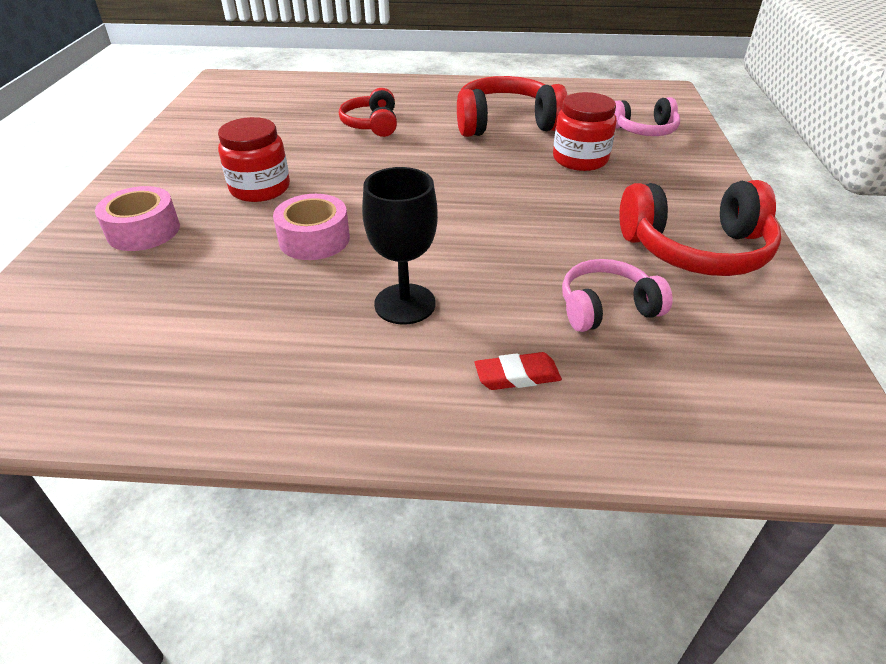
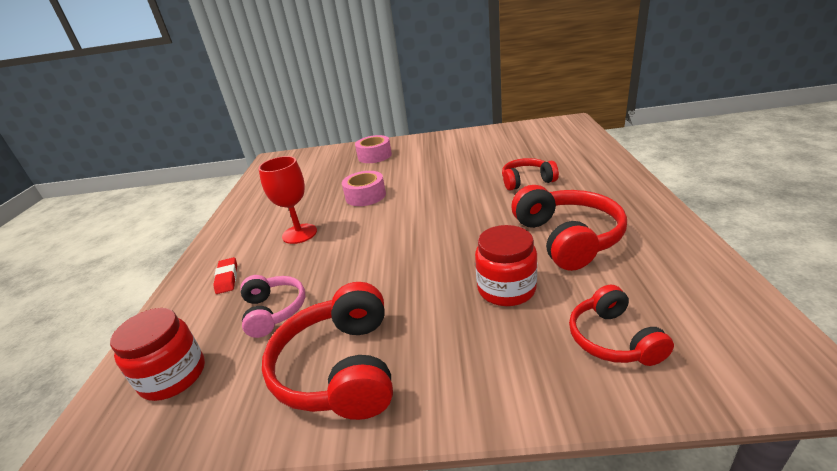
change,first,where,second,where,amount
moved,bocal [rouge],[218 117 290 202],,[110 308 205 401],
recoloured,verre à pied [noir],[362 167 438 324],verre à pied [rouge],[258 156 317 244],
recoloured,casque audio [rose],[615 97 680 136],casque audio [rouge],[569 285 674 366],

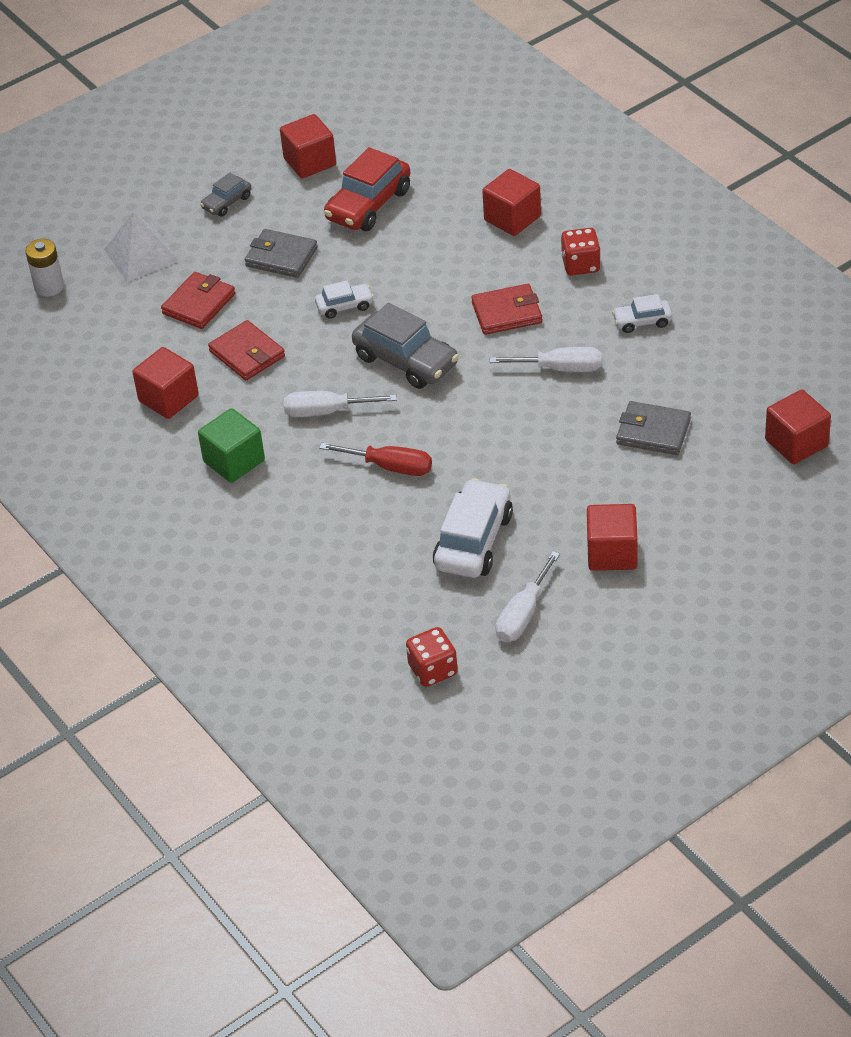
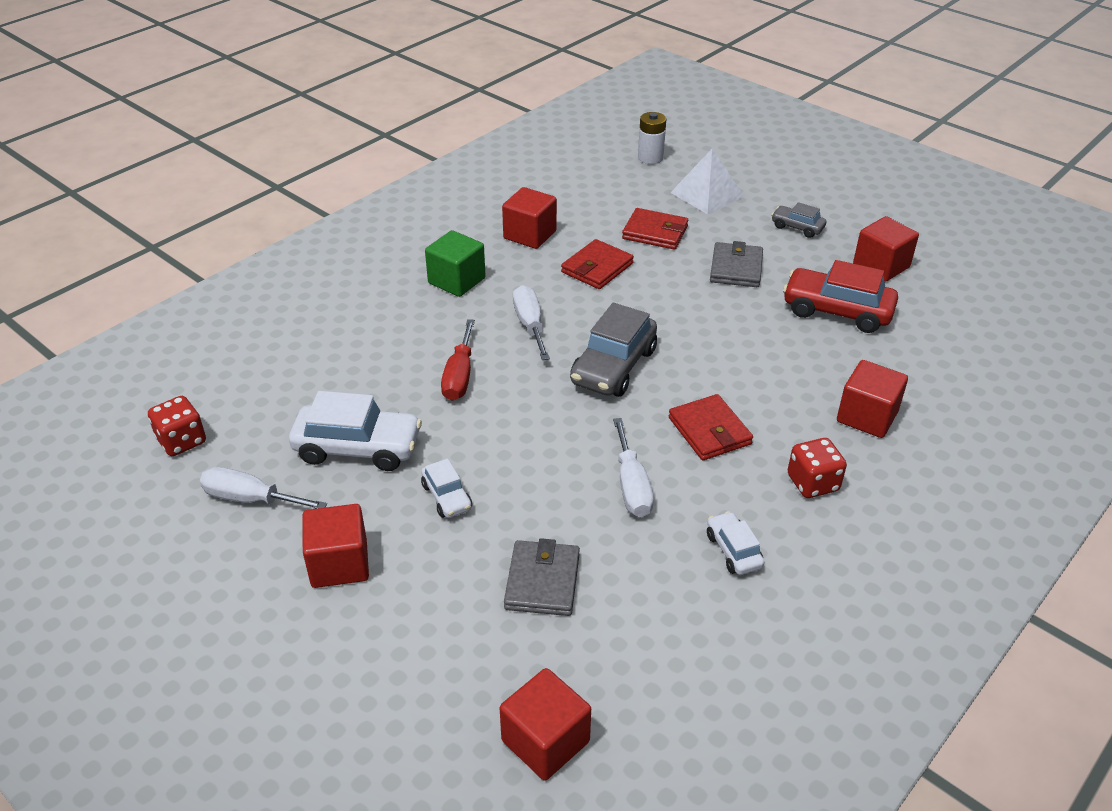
change,first,where,second,where,amount
moved,voiture [blanc],[315 281 374 319],,[421 459 472 518],

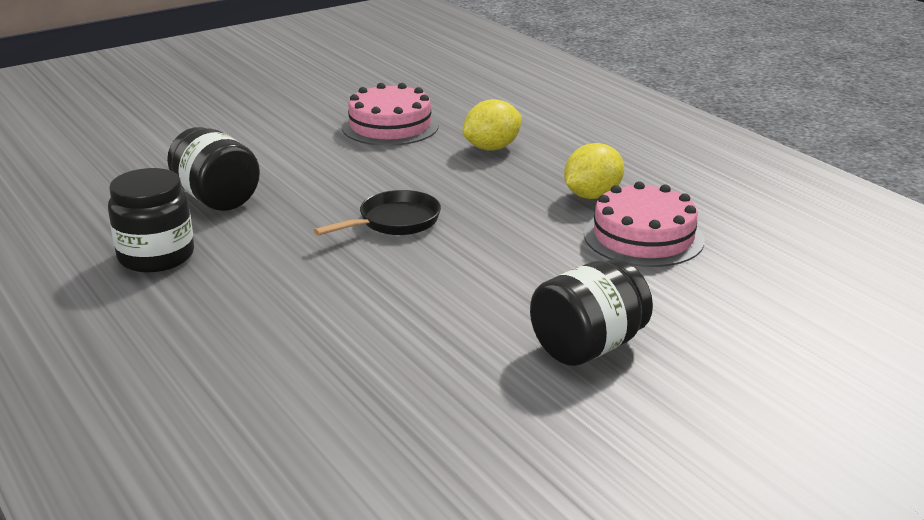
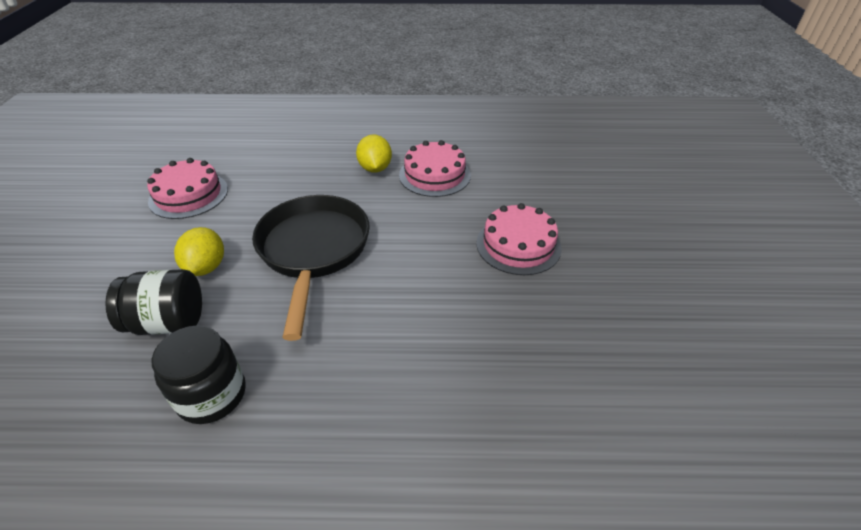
change,first,where,second,where,amount
moved,citron [jaune],[462 99 522 151],,[174 227 224 276],
replaced,bocal [noir],[530 259 653 366],gâteau [rose],[476 203 562 275],
resized,poêle [noir],[314 190 441 235],,[252 195 370 341],x1.93

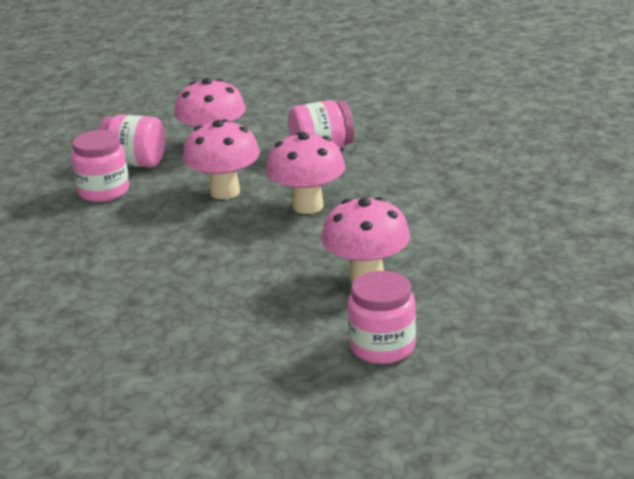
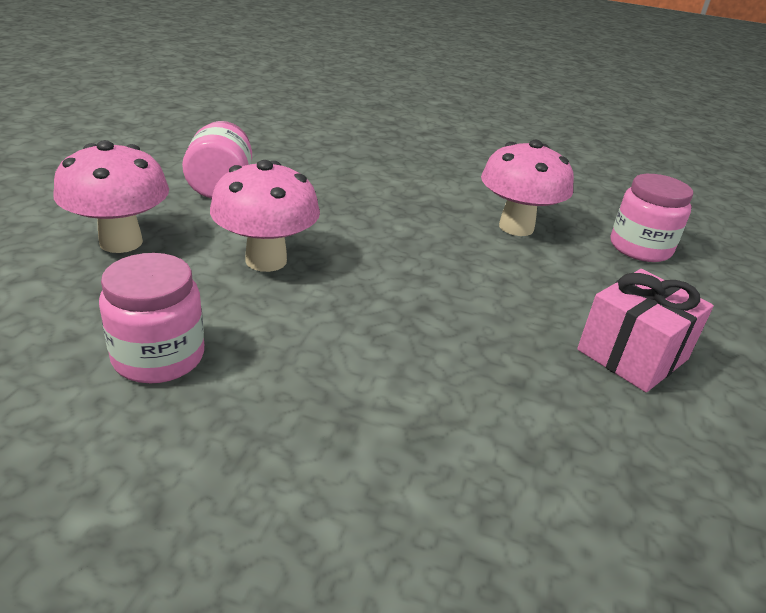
change,first,where,second,where,amount
removed,bocal [rose],[98 114 165 167],,,
removed,champignon [rose],[266 132 345 214],,,
added,,,cadeau [rose],[577 269 714 392],

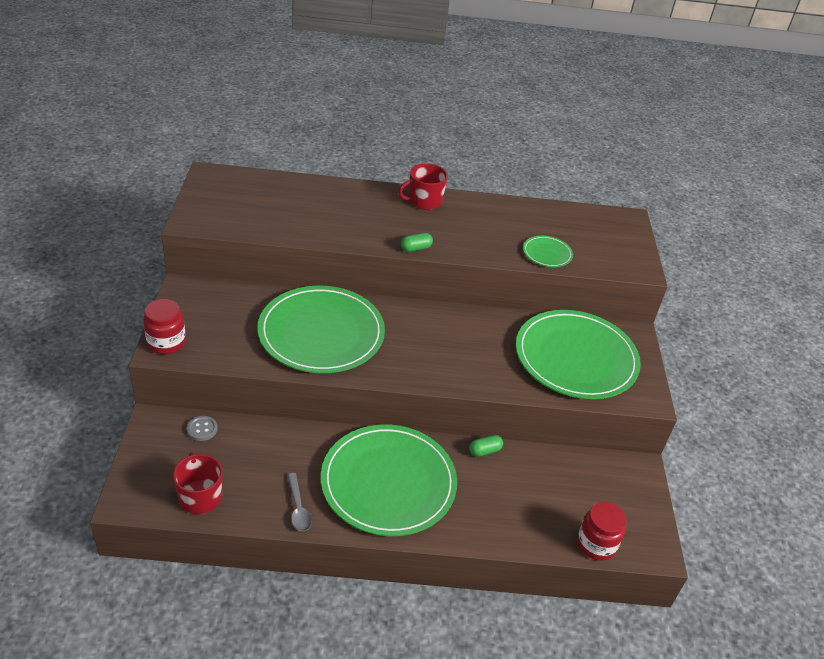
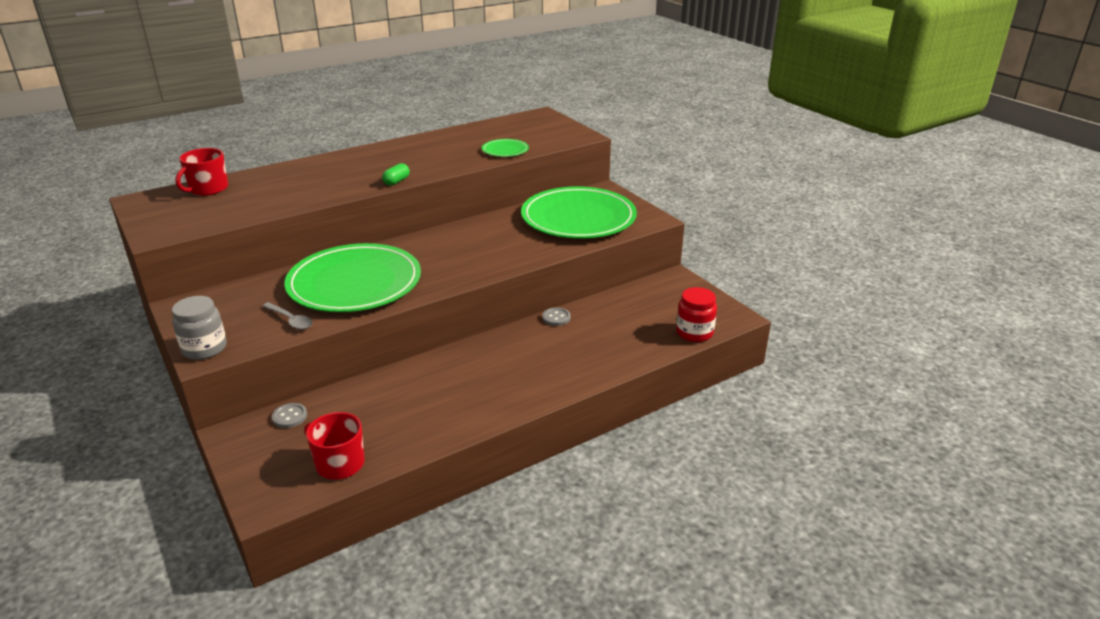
change,first,where,second,where,amount
removed,assiette [vert],[321 424 457 536],,,
moved,cuillère [gris],[288 473 312 531],,[262 302 313 330],
moved,tasse [rouge],[398 163 448 210],,[175 148 228 196],
replaced,gélule [vert],[469 435 503 457],bouton [gris],[542 307 571 326],
recoloured,bocal [rouge],[143 299 186 354],bocal [gris],[172 296 227 360],

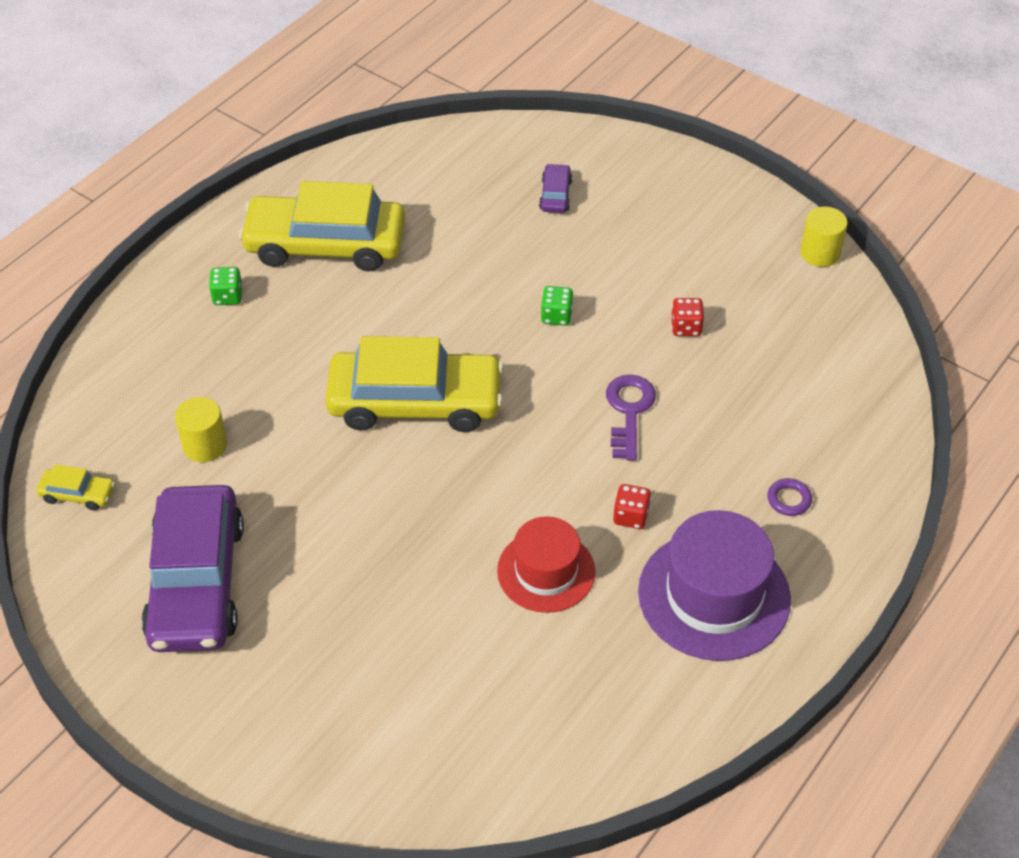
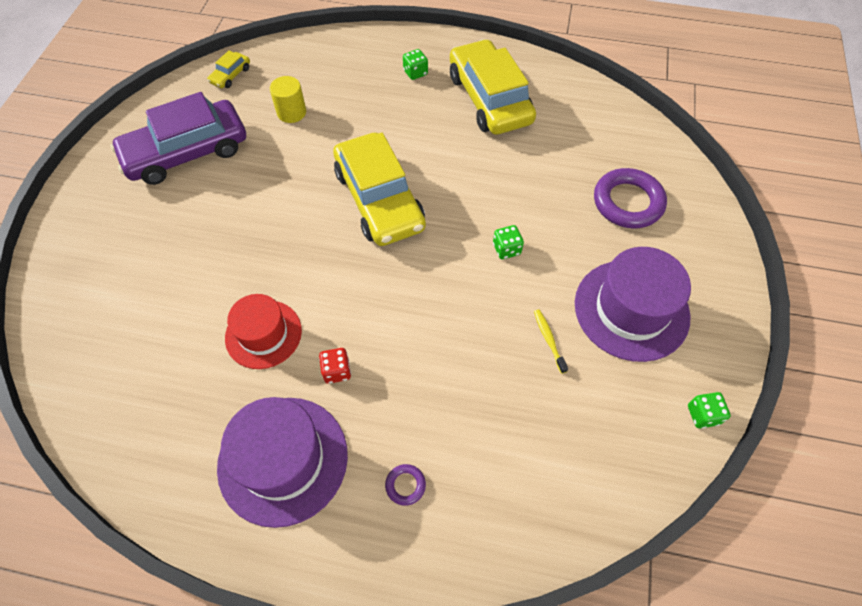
change,first,where,second,where,amount
removed,clé [violet],[606 375 656 461],,,
added,,,chapeau [violet],[575 247 691 362],
replaced,voiture [violet],[539 164 572 213],anneau [violet],[594 168 667 228],
replaced,dé [rouge],[671 298 704 336],brosse à dents [jaune],[534 310 568 374],
replaced,cylindre [jaune],[800 207 848 267],dé [vert],[688 392 731 428],
turned,voiture [jaune],[36 464 115 511],,[207 50 250 88],45 degrees clockwise

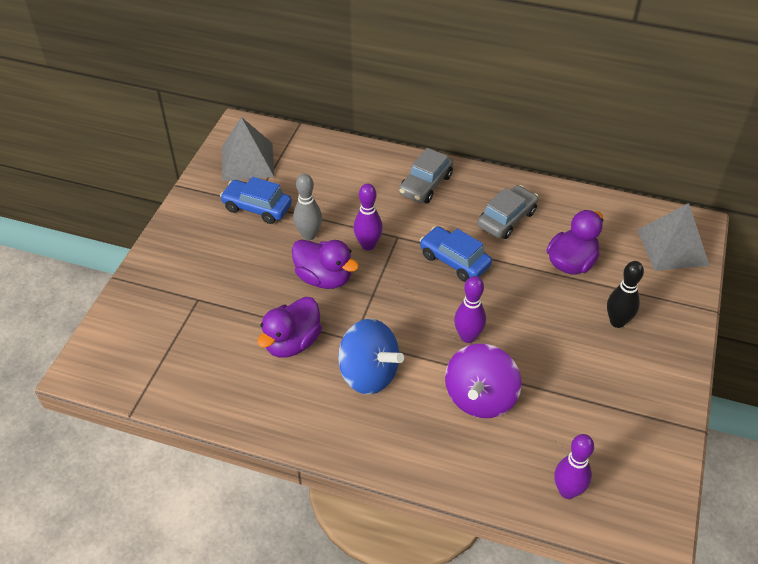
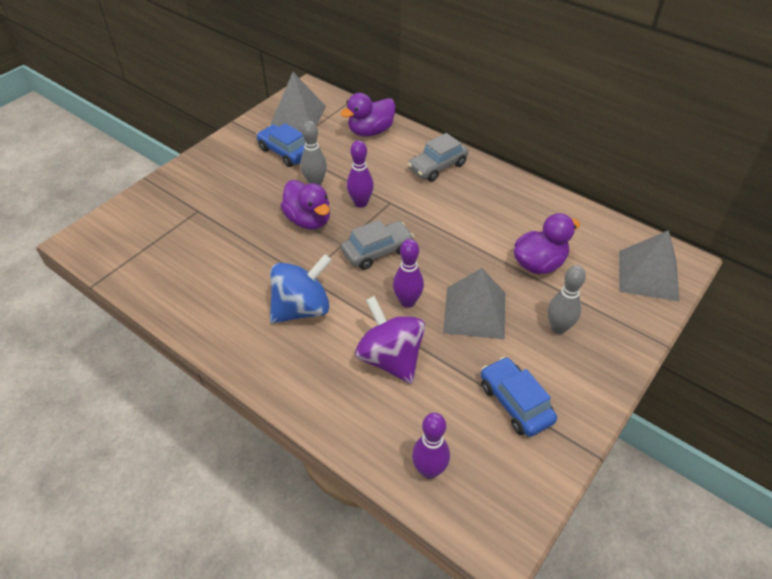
change,first,where,second,where,amount
added,,,pyramide [gris],[443 268 505 339],
moved,canard [violet],[257 297 322 358],,[340 93 396 136],
moved,voiture [bleu],[420 226 492 282],,[481 357 557 437],
moved,voiture [gris],[477 185 538 239],,[341 220 414 270],
recoloured,quille [noir],[607 261 644 328],quille [gris],[548 265 586 334],
turned,toupie [bleu],[338 318 404 395],,[270 254 332 324],90 degrees counterclockwise
turned,toupie [violet],[445 344 522 418],,[355 296 425 384],105 degrees clockwise

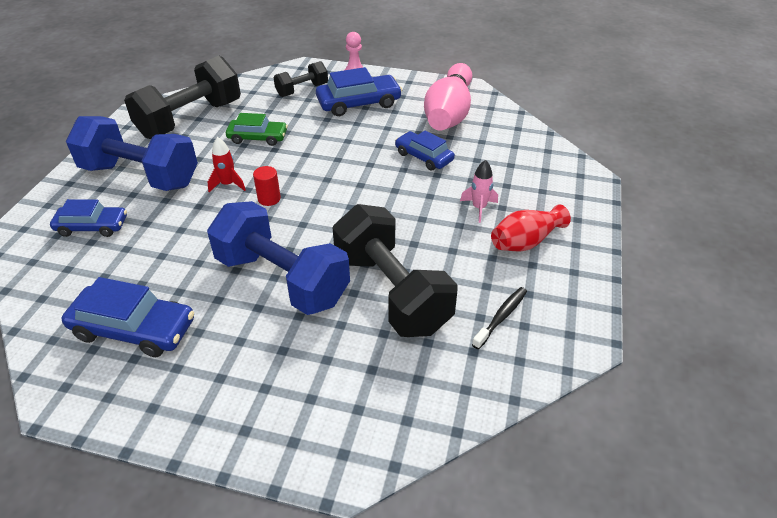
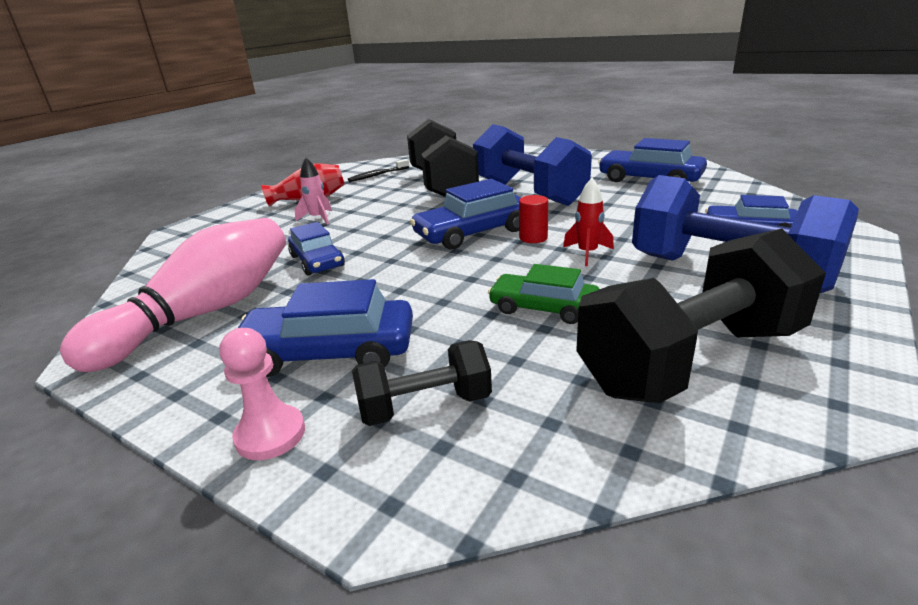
change,first,where,second,where,amount
added,,,voiture [bleu],[410 179 522 250],

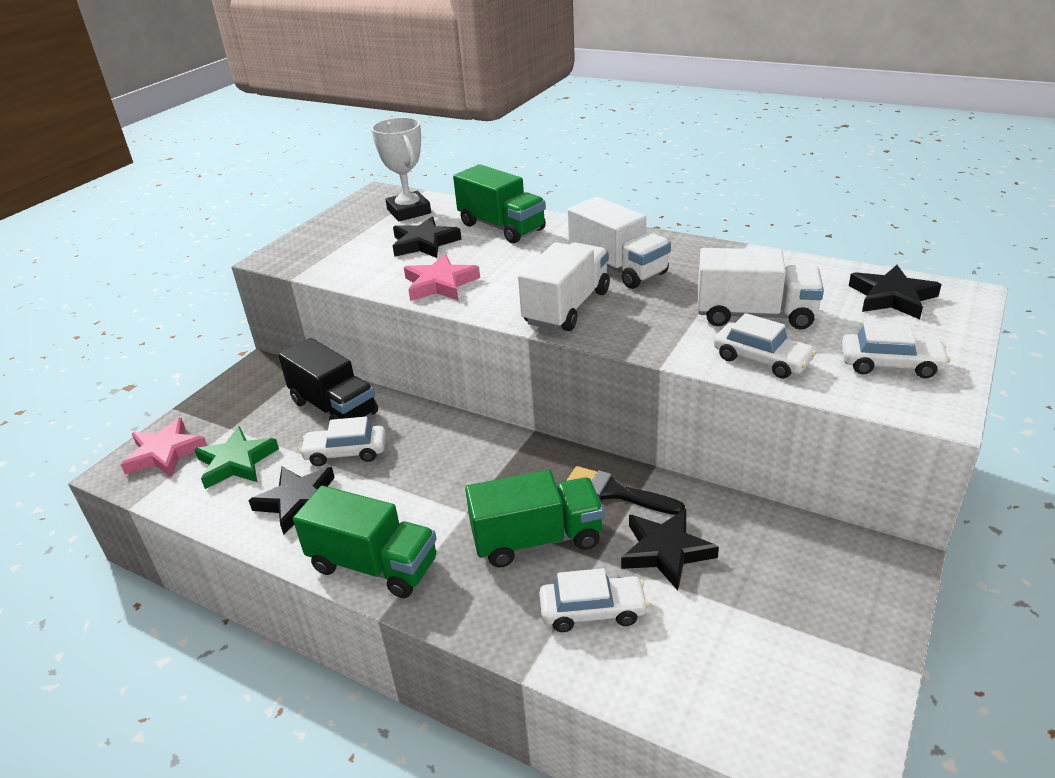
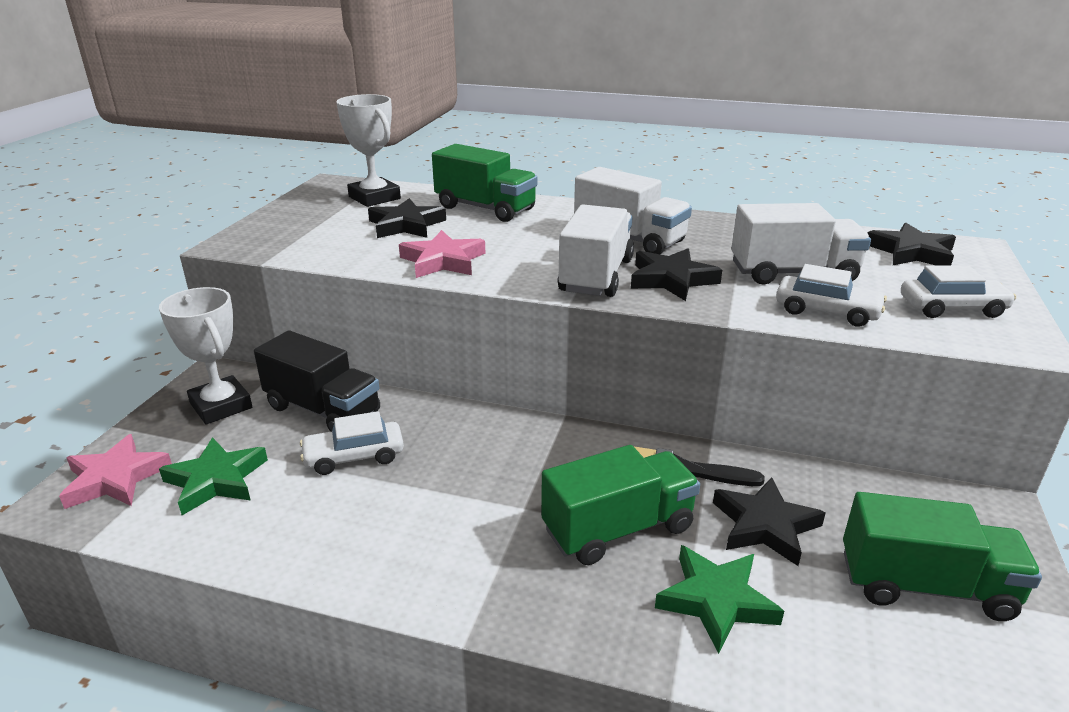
change,first,where,second,where,amount
added,,,trophée [blanc],[159 287 252 424],
moved,étoile [noir],[248 467 335 535],,[631 248 722 301],
moved,camion [vert],[293 486 436 598],,[843 492 1042 621],
replaced,voiture [blanc],[539 568 649 632],étoile [vert],[655 545 784 654],

